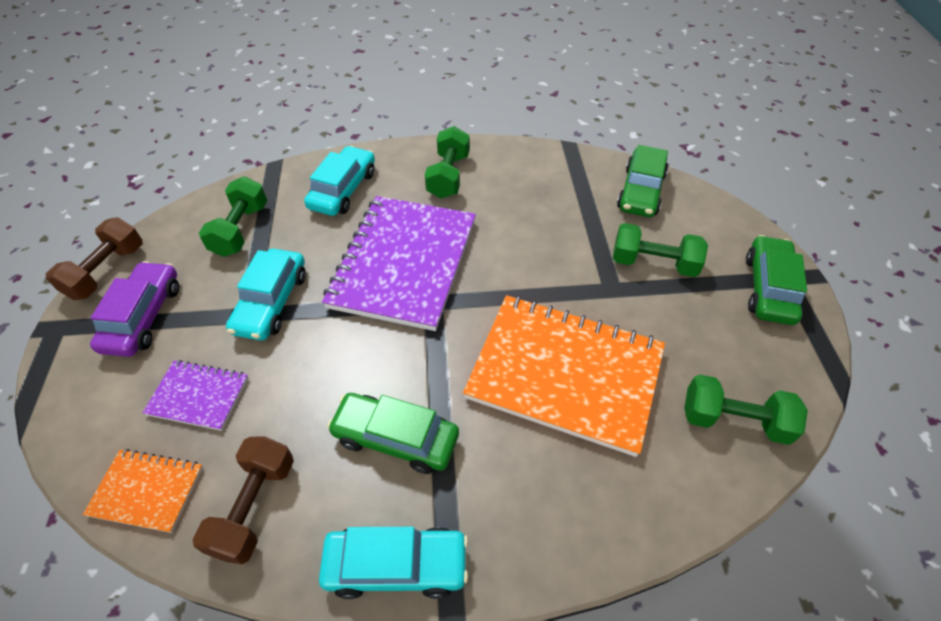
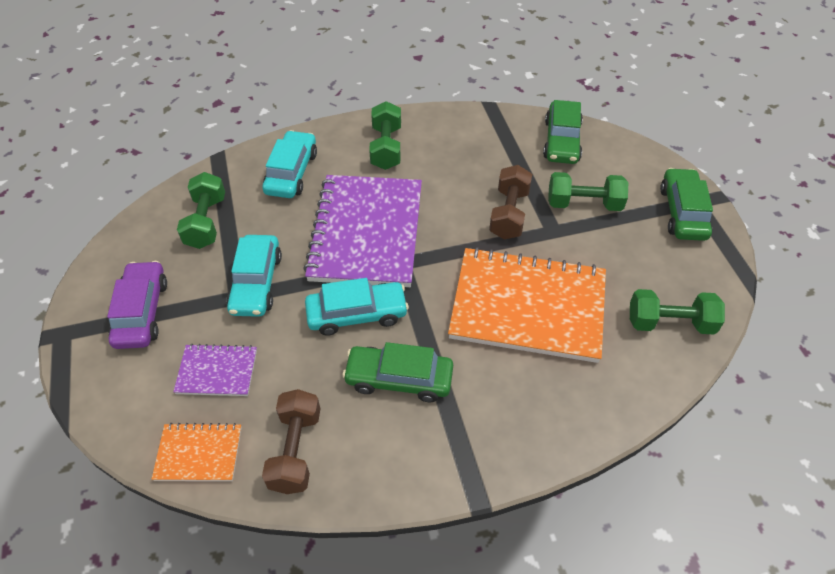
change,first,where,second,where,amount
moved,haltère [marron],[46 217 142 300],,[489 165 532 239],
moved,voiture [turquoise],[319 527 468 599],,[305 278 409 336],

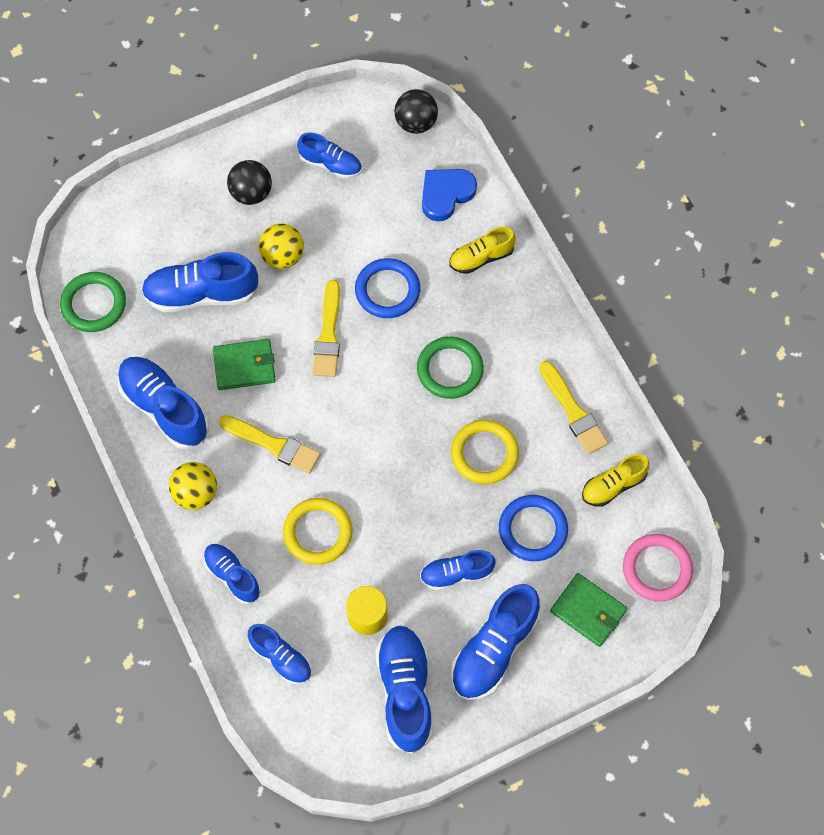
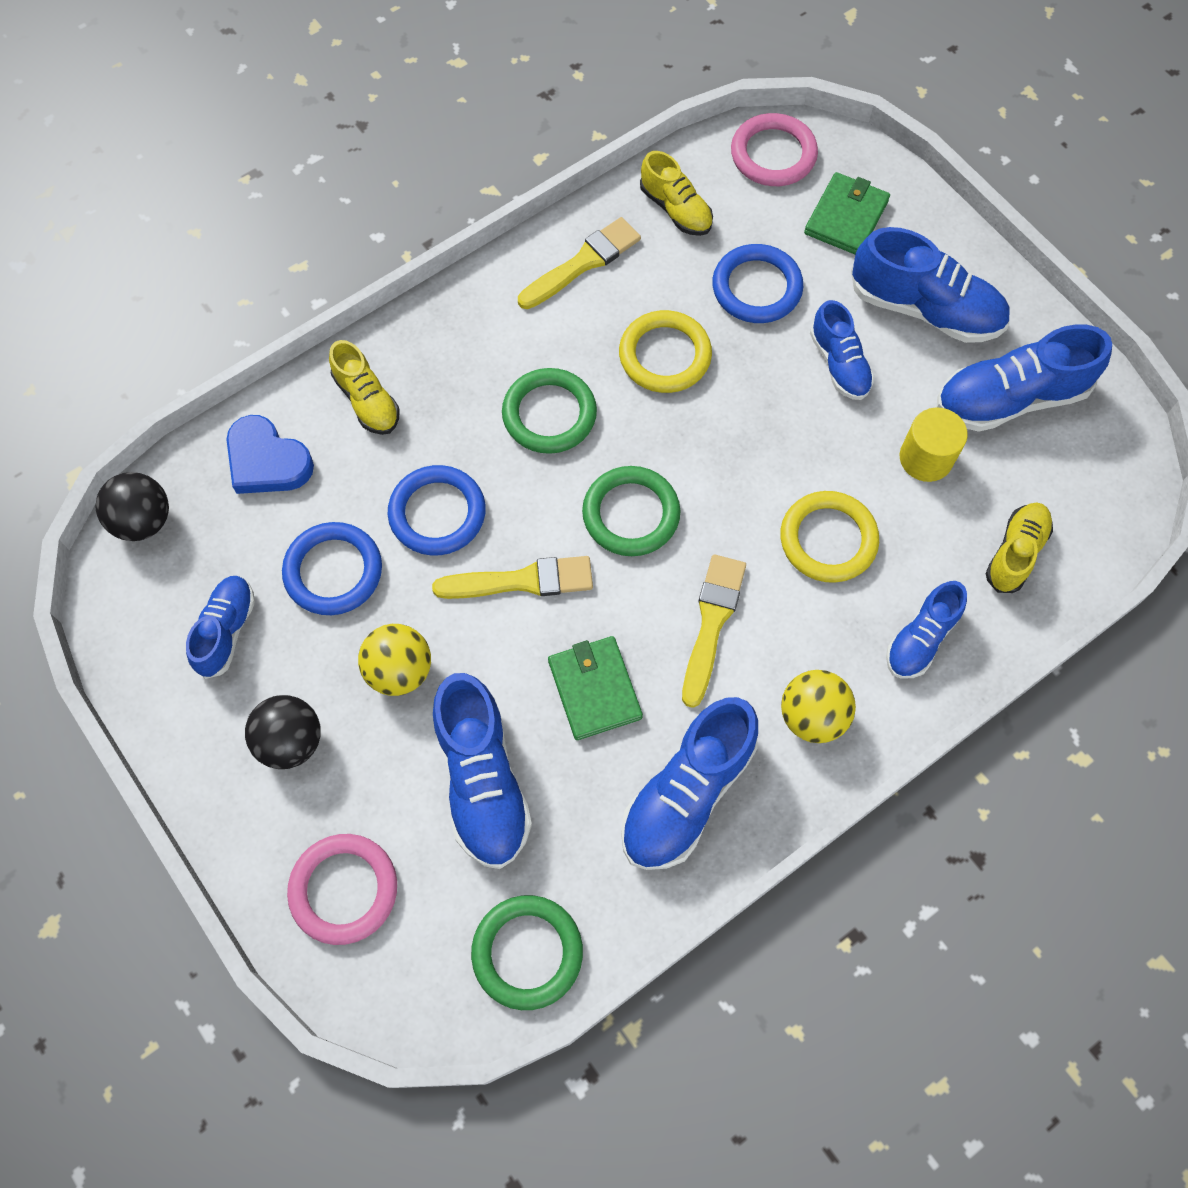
change,first,where,second,where,amount
added,,,anneau [bleu],[282 522 382 615],
added,,,anneau [rose],[287 834 397 945],
added,,,anneau [vert],[582 466 680 556],
recoloured,chaussure [bleu],[248 624 311 685],chaussure [jaune],[986 502 1053 593],

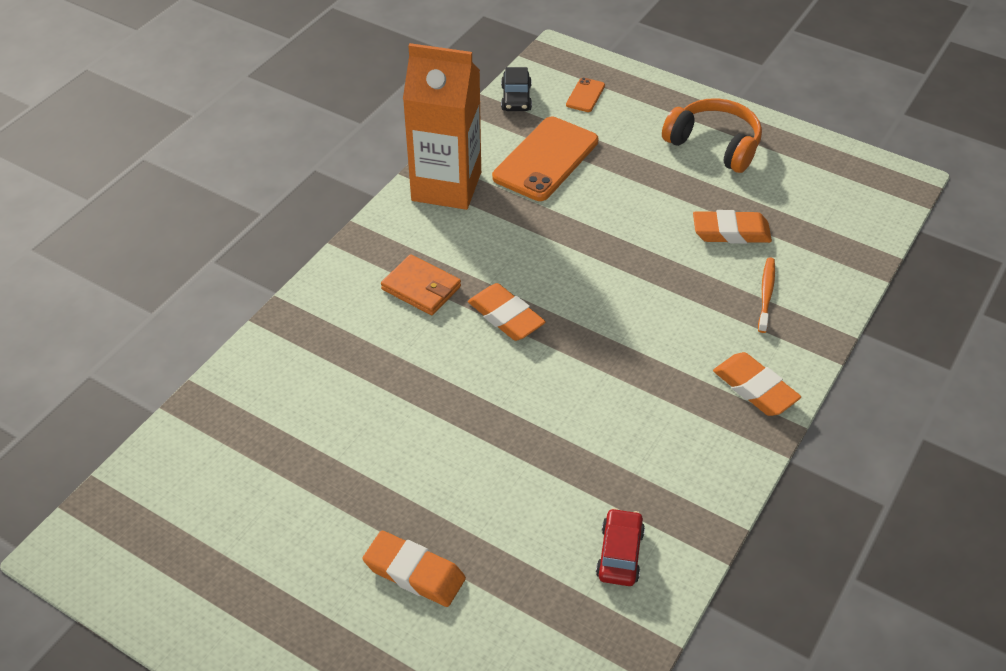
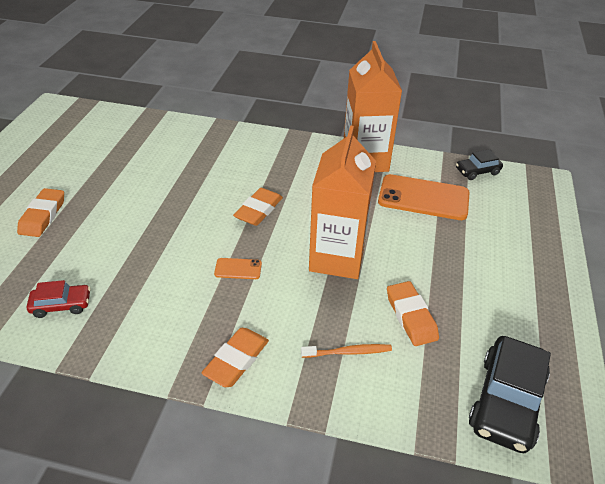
change,first,where,second,where,amount
removed,portefeuille [orange],[381 254 461 315],,,
removed,casque audio [orange],[662 98 762 173],,,
added,,,brique de lait [orange],[309 125 376 279],
added,,,voiture [noir],[469 336 551 453],
moved,téléphone [orange],[566 77 605 112],,[214 258 262 279],

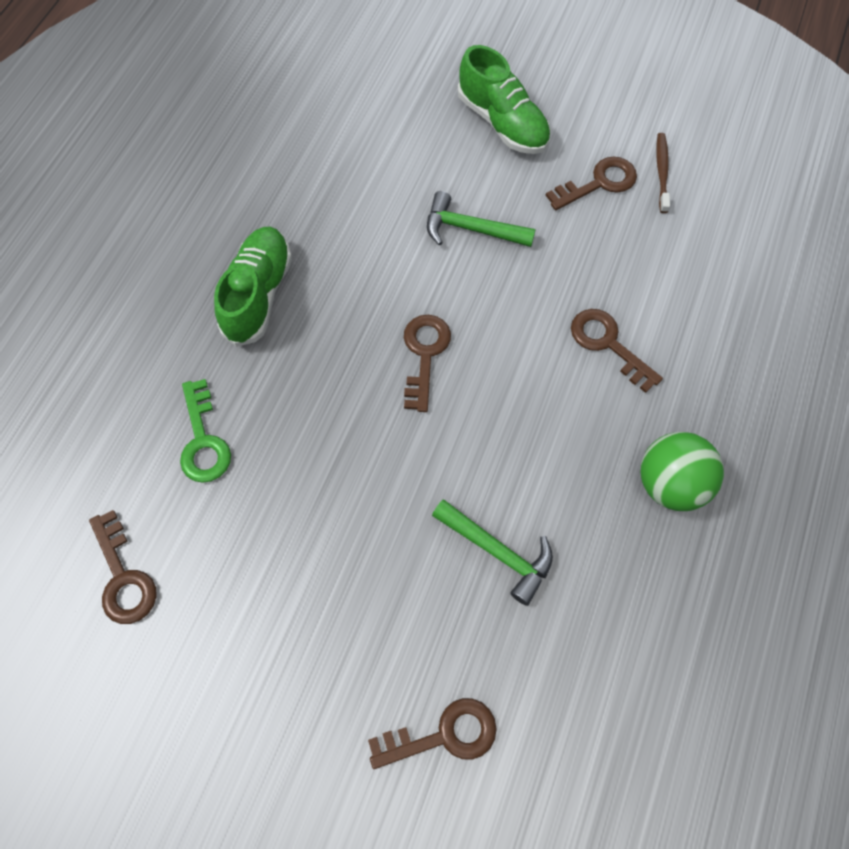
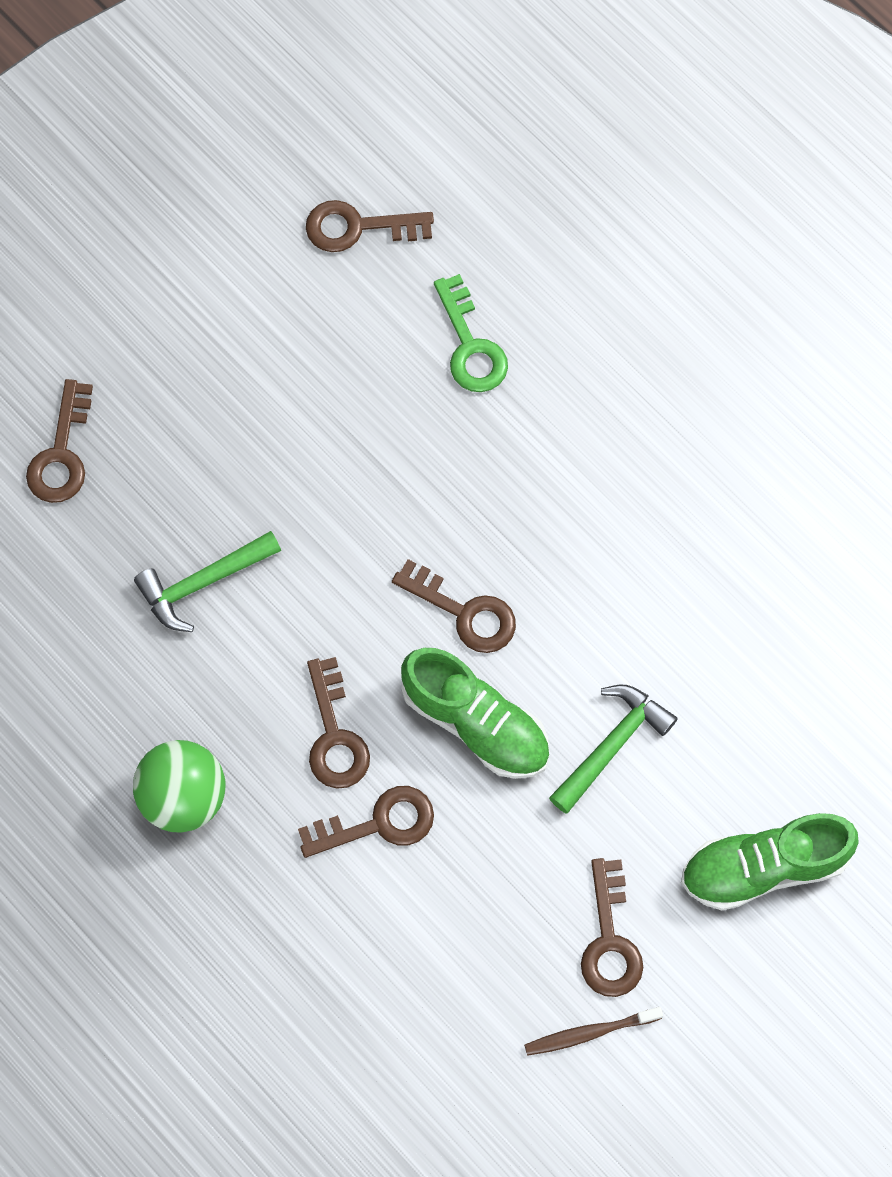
change,first,where,second,where,amount
added,,,clé [marron],[307 657 370 789],
moved,chaussure [vert],[214 227 292 347],,[401 648 549 779],
turned,clé [vert],[180 379 231 483],,[434 274 508 392],120 degrees counterclockwise
turned,brosse à dents [marron],[656 133 670 213],,[524 1007 663 1056],135 degrees clockwise

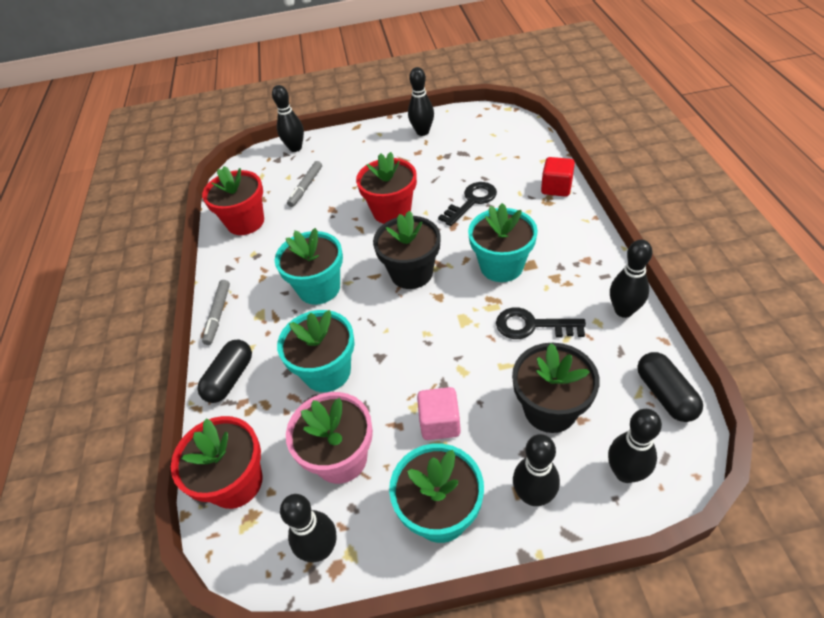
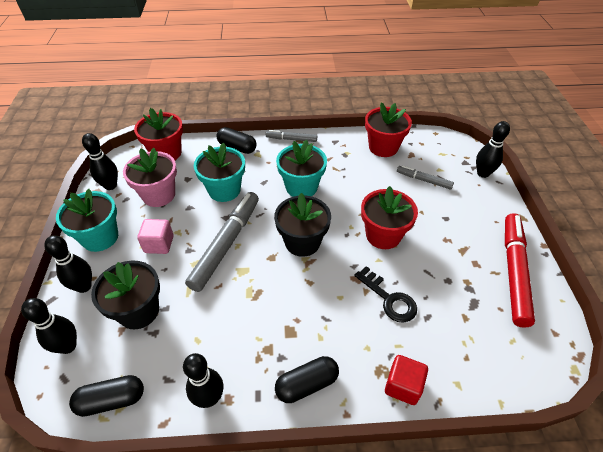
change,first,where,second,where,amount
removed,pot de fleurs [turquoise],[468 203 538 282],,,
removed,clé [noir],[496 307 586 339],,,
added,,,feutre [gris],[185 192 259 292],
added,,,gélule [noir],[275 356 339 403],
replaced,quille [noir],[408 67 434 136],feutre [rouge],[505 213 535 328],

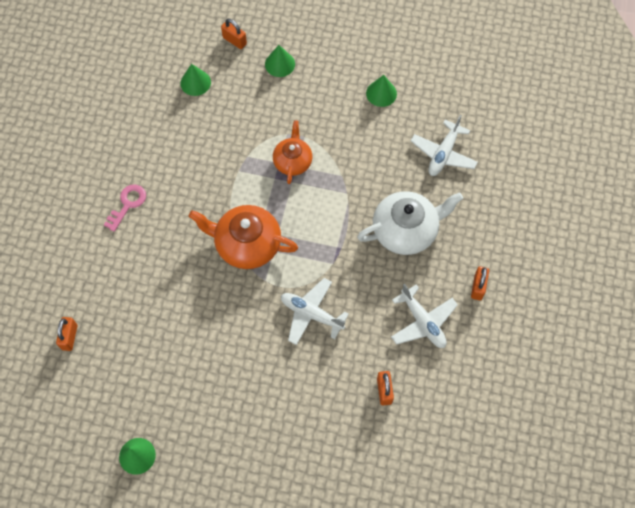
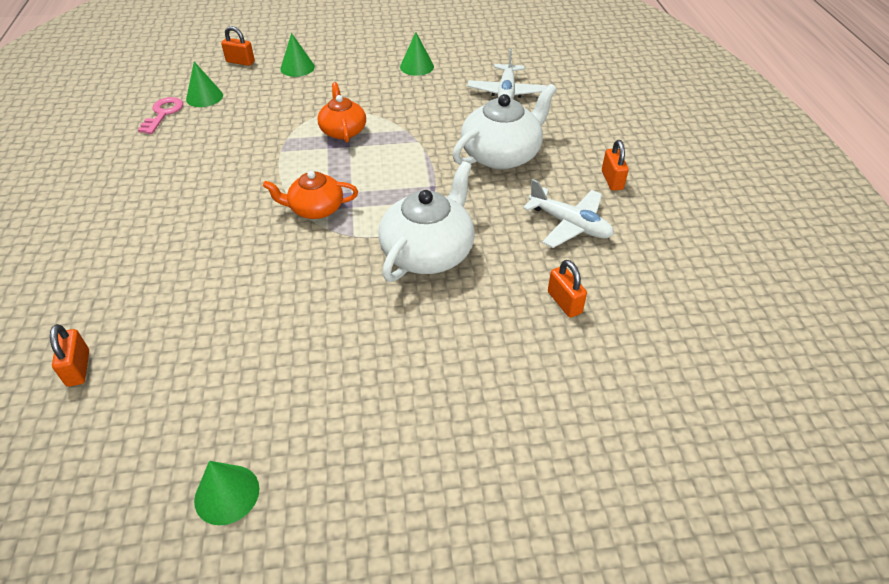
change,first,where,second,where,amount
moved,clé [rose],[104 185 146 232],,[138 97 183 134],
replaced,avion [blanc],[281 278 349 345],théière [blanc],[378 161 475 282],
resized,théière [orange],[189 205 298 269],,[263 171 358 219],x0.62

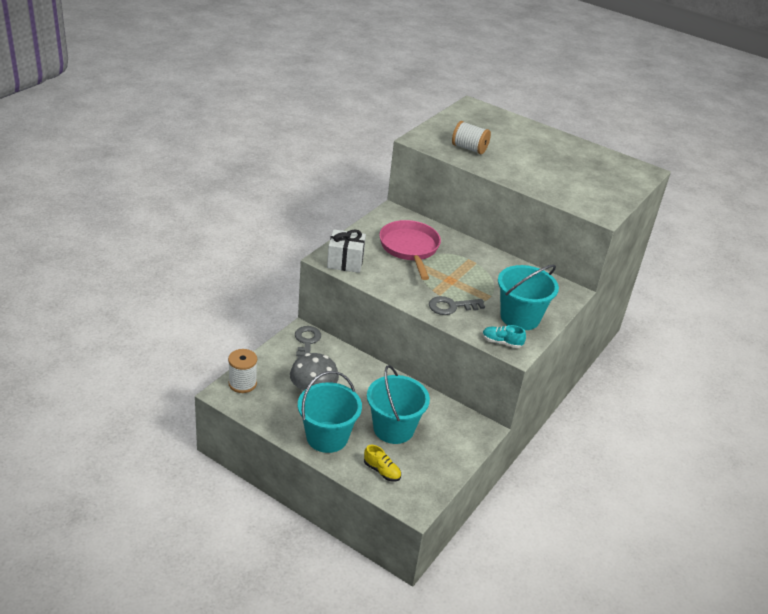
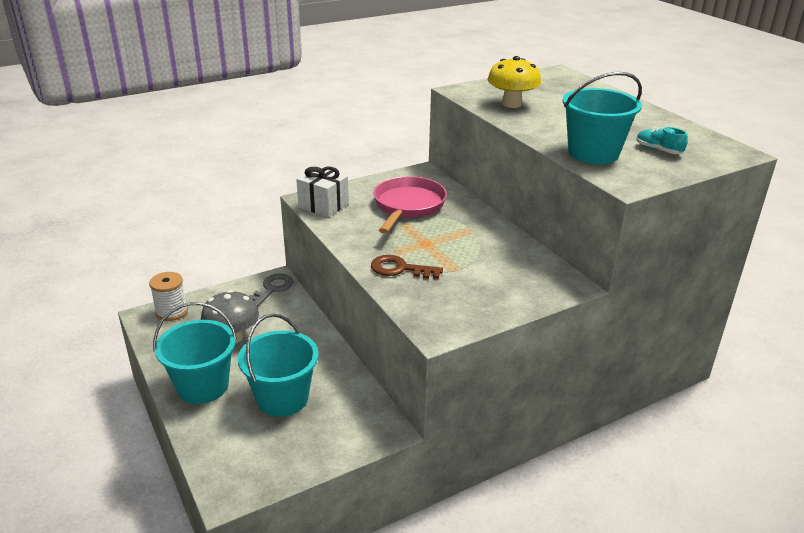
change,first,where,second,where,amount
removed,chaussure [jaune],[364 445 401 481],,,
moved,chaussure [turquoise],[482 325 526 348],,[636 127 688 154],
moved,seau [turquoise],[498 265 559 330],,[562 72 642 164],
replaced,bobine [blanc],[452 121 491 154],champignon [jaune],[488 56 541 108],
recoloured,clé [gris],[429 296 485 315],clé [marron],[371 255 443 279],

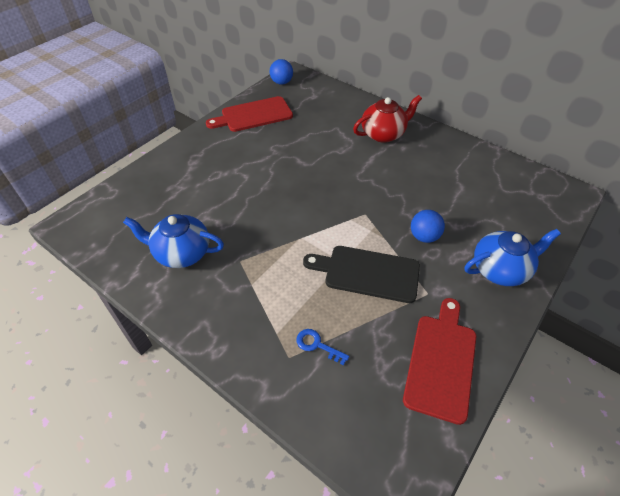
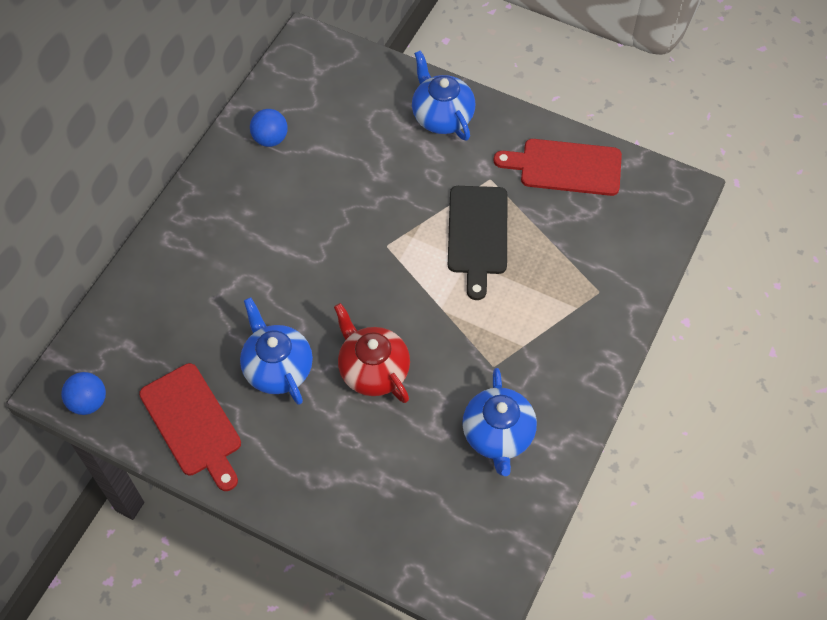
change,first,where,second,where,amount
removed,clé [bleu],[296 329 349 365],,,
added,,,théière [bleu],[240 297 313 405],
moved,théière [rouge],[353 95 422 143],,[334 303 410 403],
moved,balle [bleu],[411 210 445 243],,[250 109 288 147],

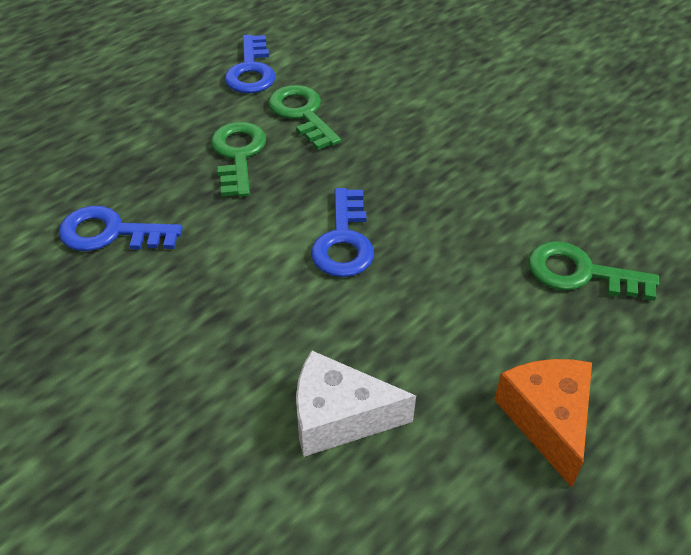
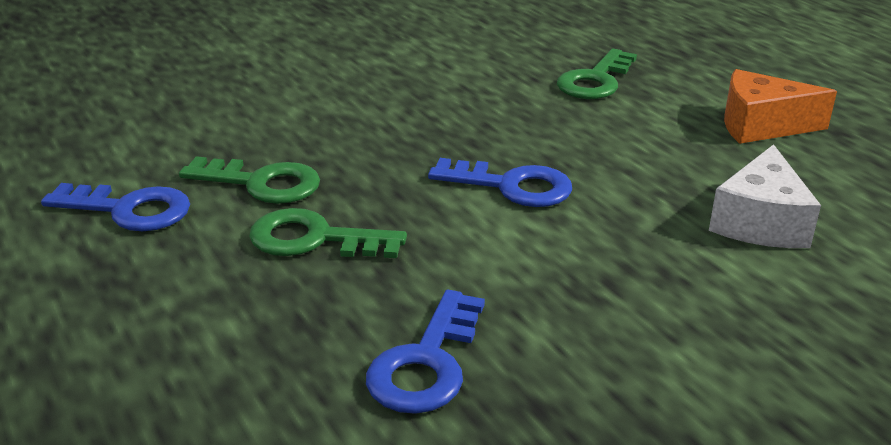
change,first,where,second,where,amount
turned,clé [vert],[268 85 341 150],,[179 156 320 204],150 degrees counterclockwise

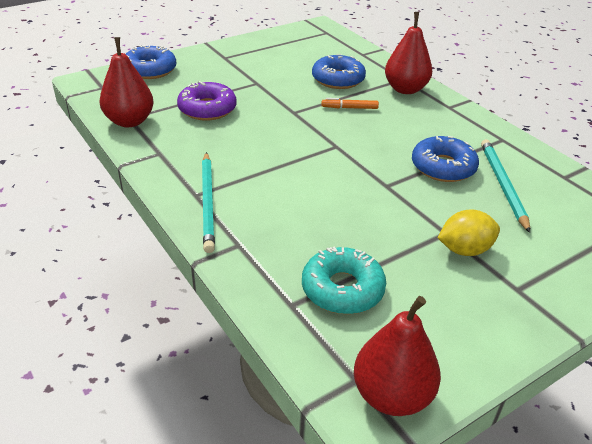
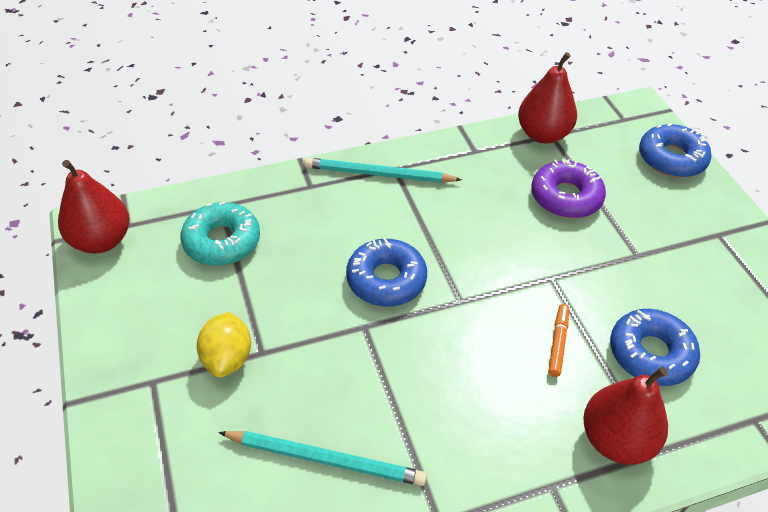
change,first,where,second,where,amount
moved,beignet [bleu],[412 136 479 182],,[346 237 427 307],

